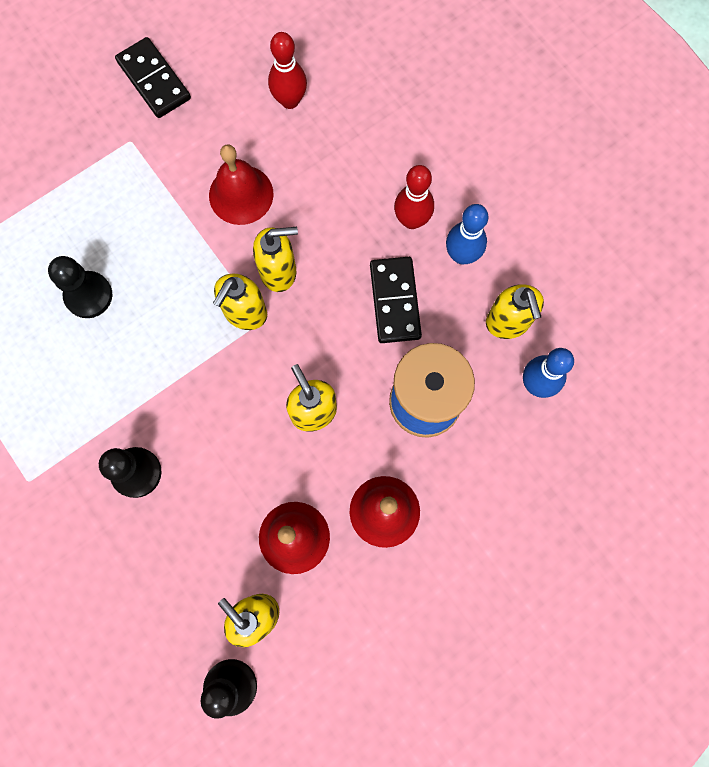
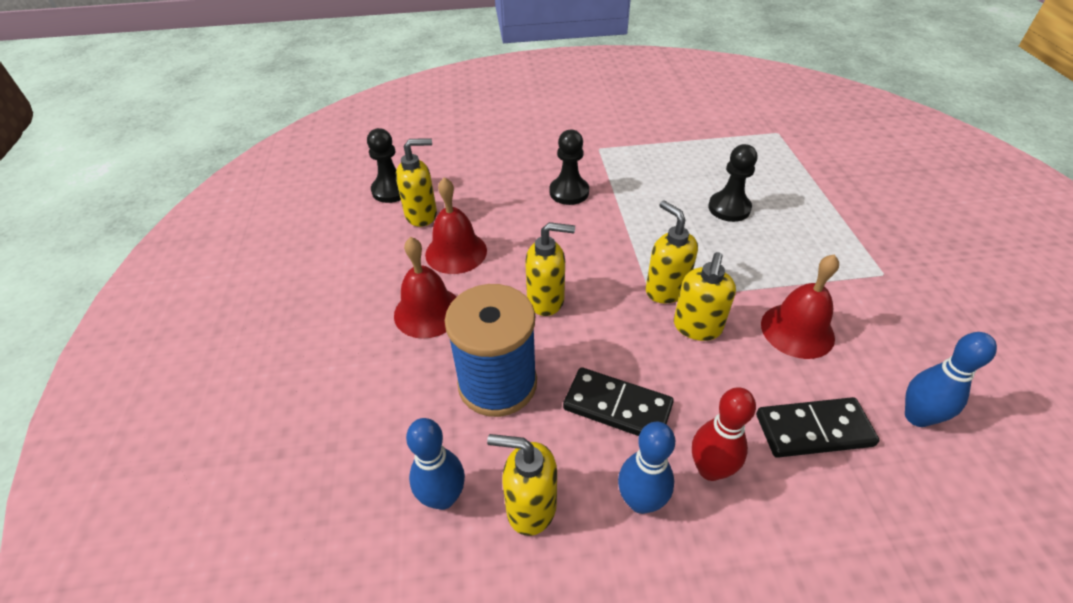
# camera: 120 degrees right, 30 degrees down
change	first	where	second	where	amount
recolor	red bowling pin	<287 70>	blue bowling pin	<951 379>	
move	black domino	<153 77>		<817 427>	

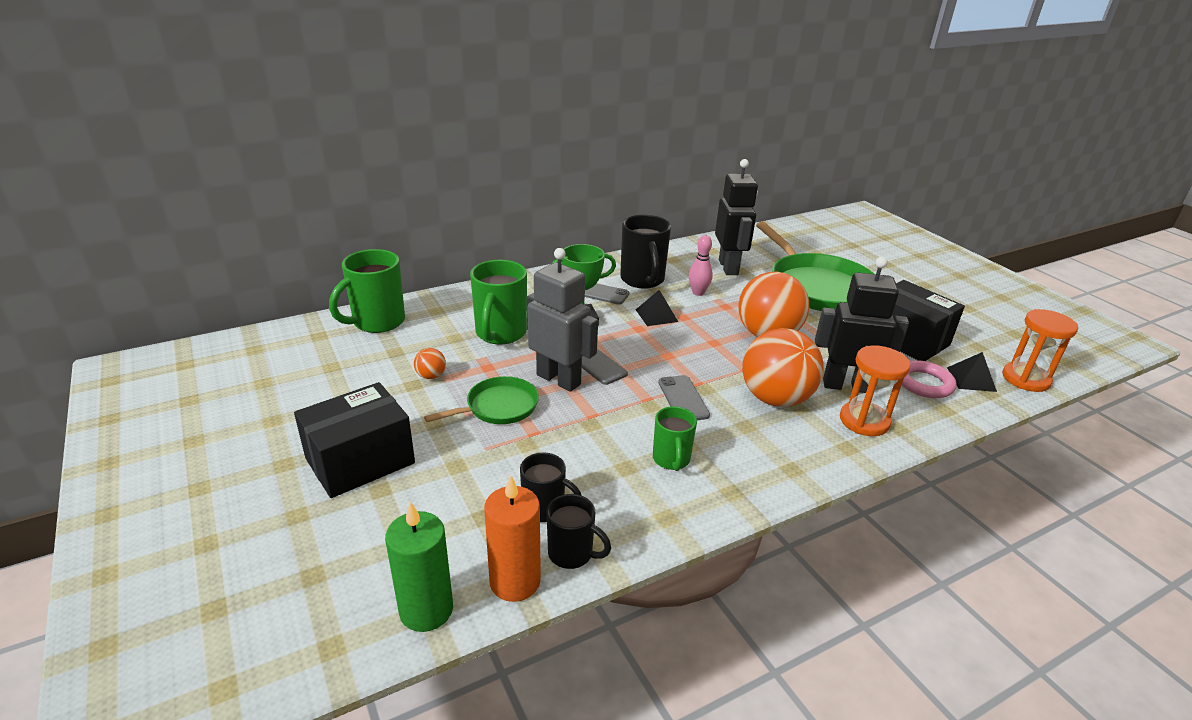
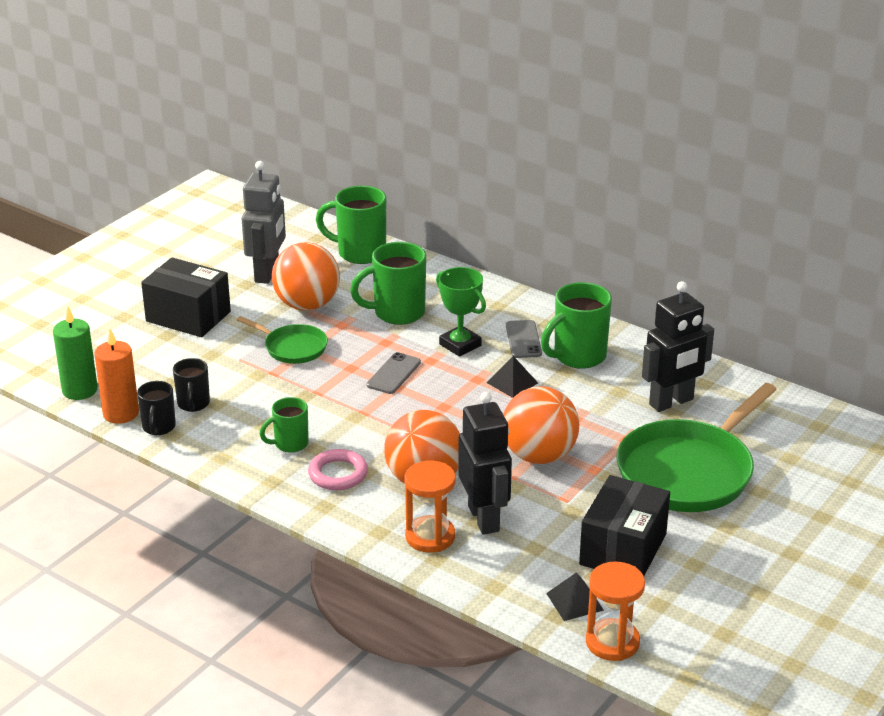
# camera: 65 degrees right, 0 degrees up
change	first	where	second	where	amount
recolor	black mug	<645 252>	green mug	<576 325>	
delete	pink bowling pin	<701 265>			
move	grey robot	<562 320>		<264 222>	
resize	orange ball	<430 363>		<306 276>	x2.42
move	pink ring	<929 379>		<338 469>	
delete	grey phone	<684 397>			

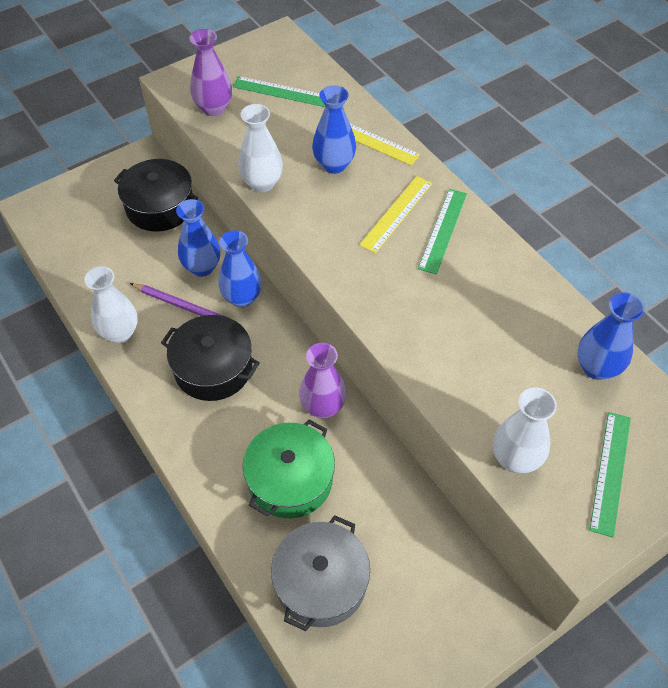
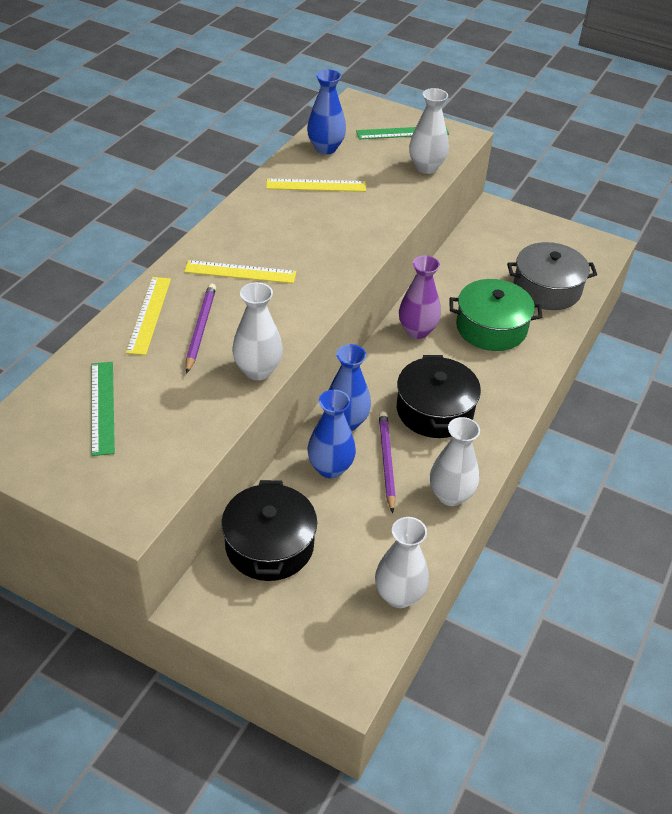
# camera: 120 degrees left, 10 degrees down
change	first	where	second	where	amount
delete	purple vase	<210 72>			
replace	blue vase	<334 129>	purple pencil	<201 328>	
delete	green ruler	<442 231>			
insert			yellow ruler	<316 185>	
insert			white vase	<402 562>	

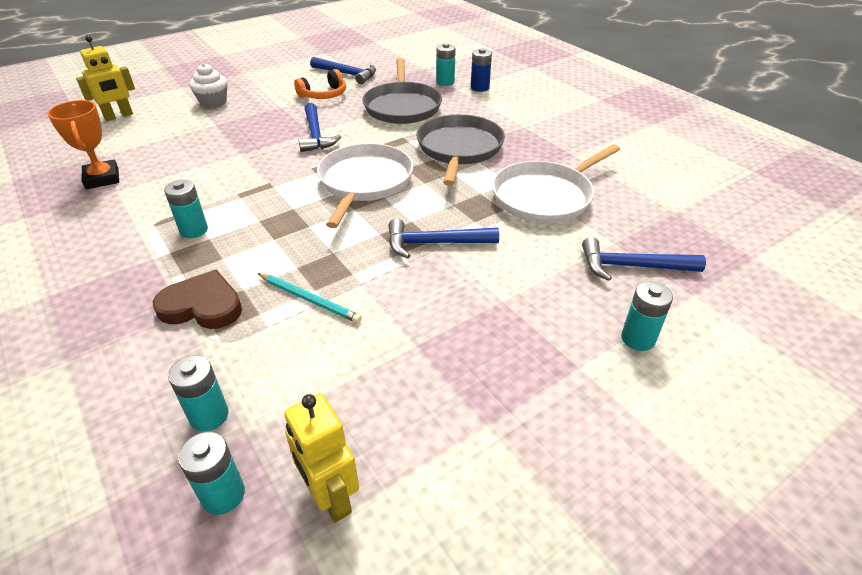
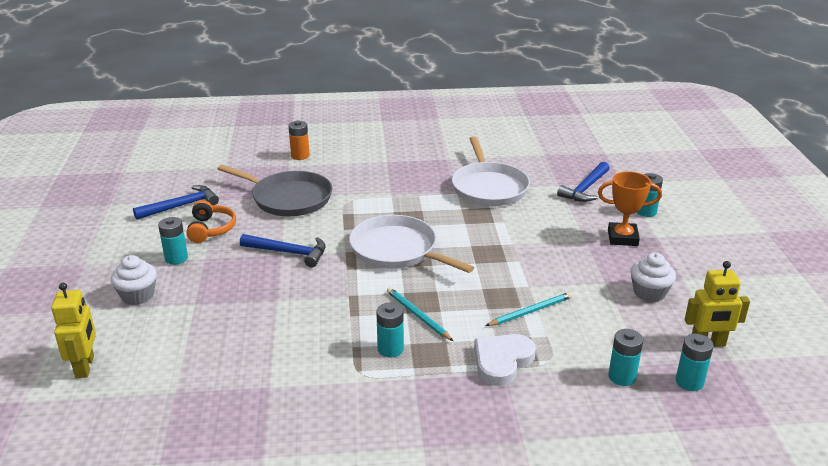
# camera: 60 degrees left, 10 degrees down
change	first	where	second	where	amount
move	turquoise battery	<446 64>		<173 241>	
recolor	blue battery	<481 70>	orange battery	<299 140>	
move	orange trophy	<83 144>		<630 208>	
delete	grey pan	<460 150>			
delete	blue hammer	<443 238>			
recolor	brown heart	<197 299>	white heart	<505 360>	
insert			white cupcake	<653 277>	
insert			turquoise pencil	<420 314>	

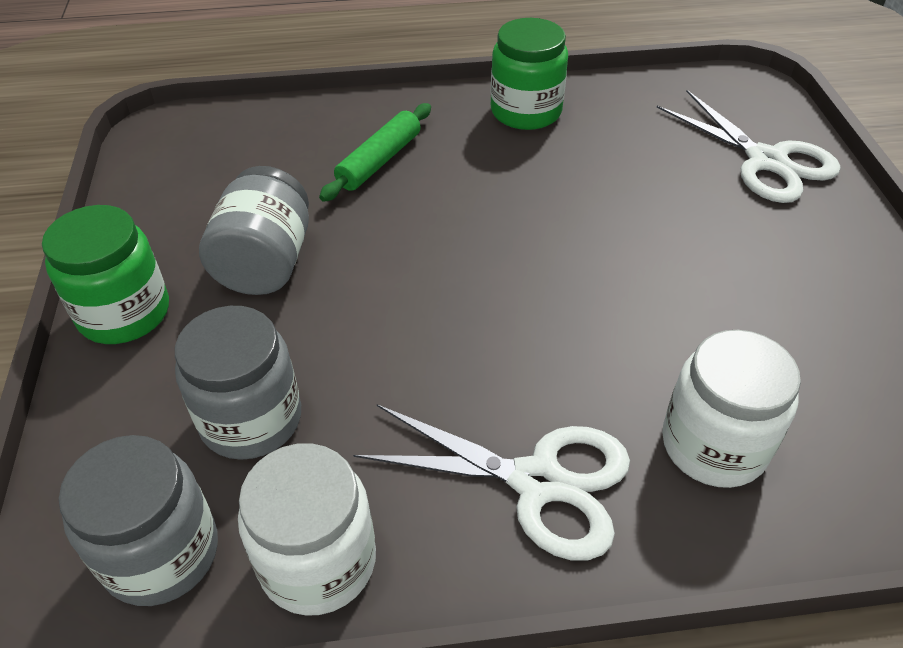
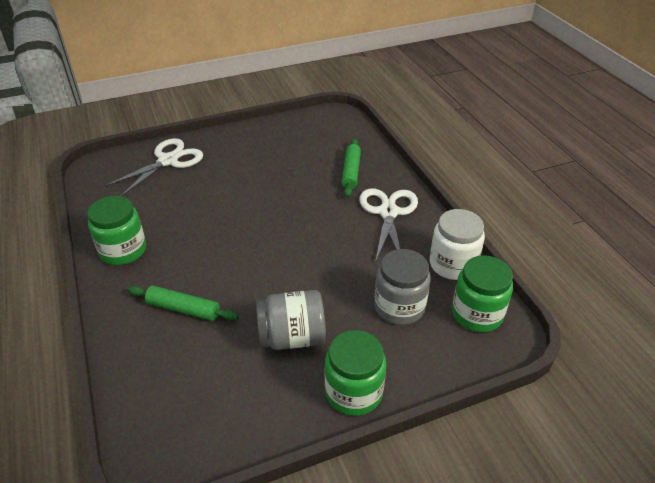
# camera: 105 degrees left, 5 degrees down
change	first	where	second	where	amount
replace	white jar	<731 409>	green rolling pin	<351 167>	
recolor	grey jar	<138 520>	green jar	<482 293>	

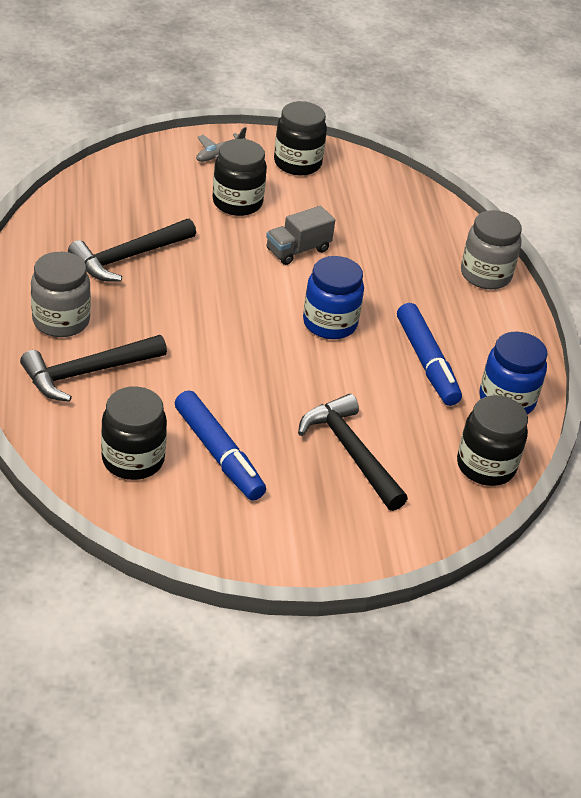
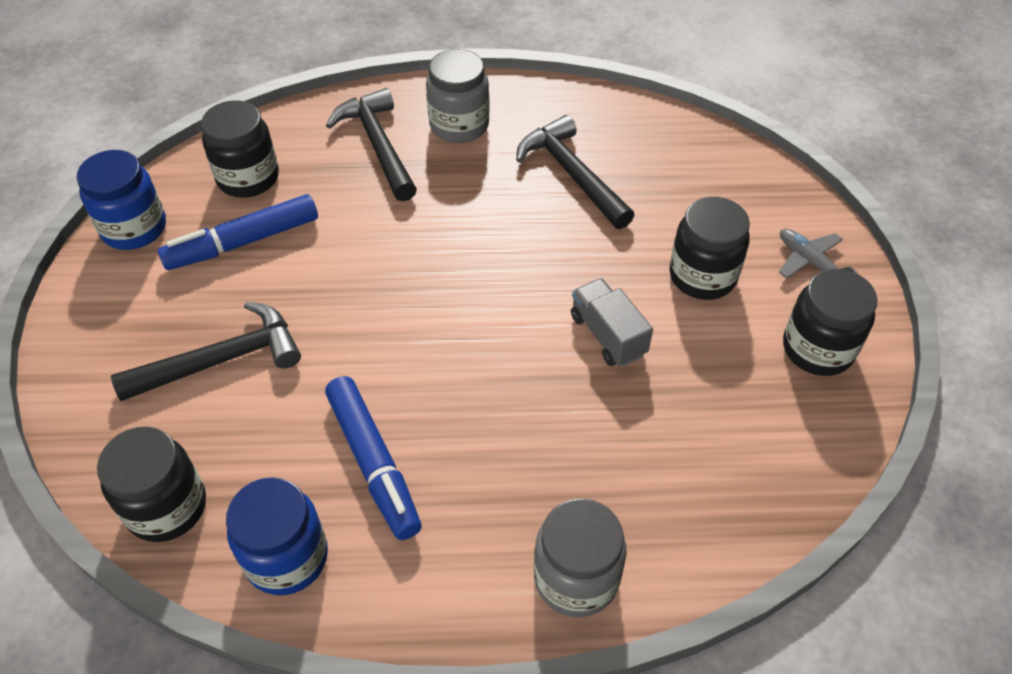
# camera: 100 degrees right, 10 degrees up
change	first	where	second	where	amount
move	blue jar	<333 297>		<121 200>	
rotate	blue marker	<429 354>		<373 458>	105 degrees counterclockwise

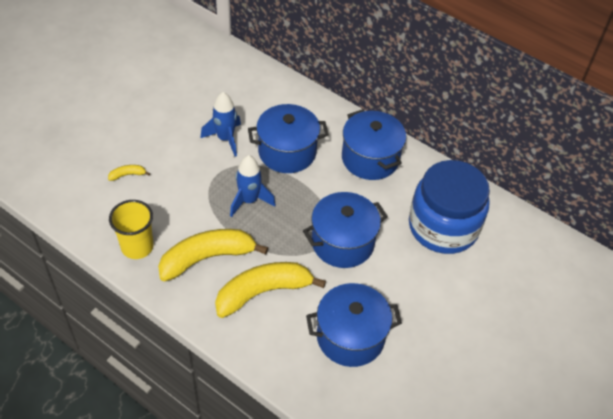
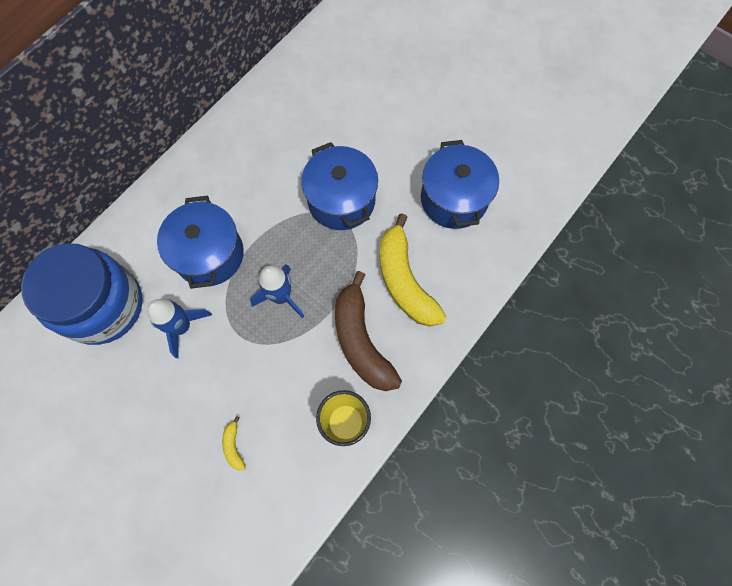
# camera: 85 degrees left, 20 degrees up
change	first	where	second	where	amount
delete	blue pot	<374 144>			
move	blue jar	<449 207>		<82 294>	
recolor	yellow banana	<213 255>	brown banana	<368 331>	

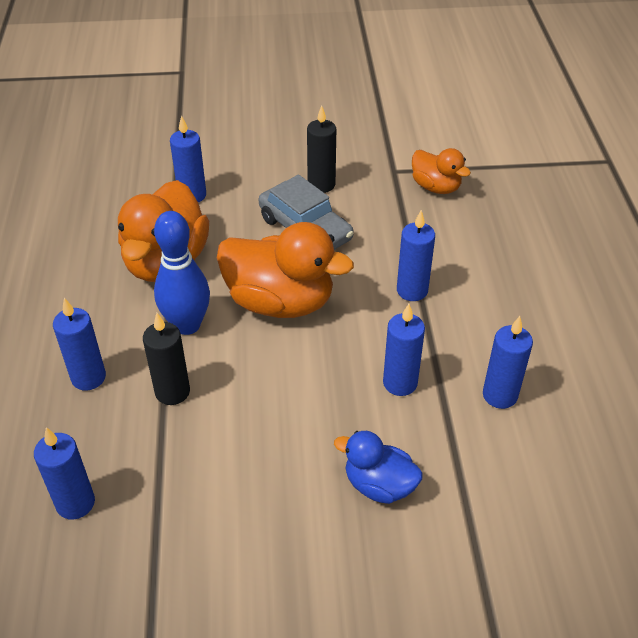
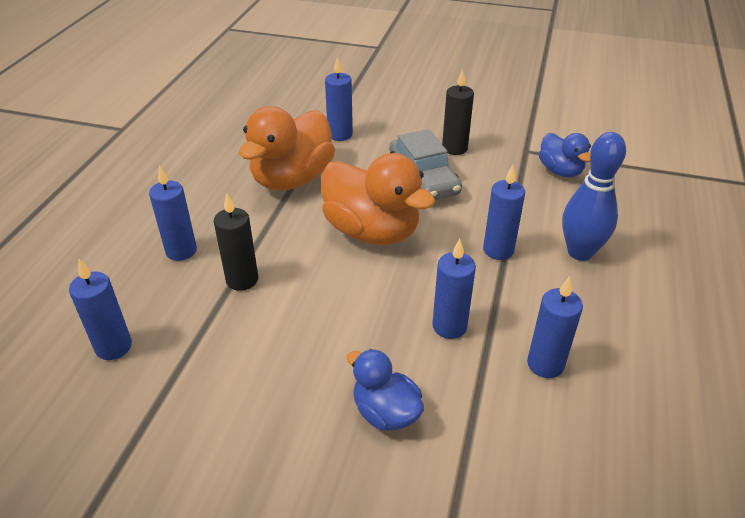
# camera: 20 degrees right, 5 degrees down
change	first	where	second	where	amount
recolor	orange duck	<441 171>	blue duck	<565 155>	
move	blue bowling pin	<182 273>		<594 196>	

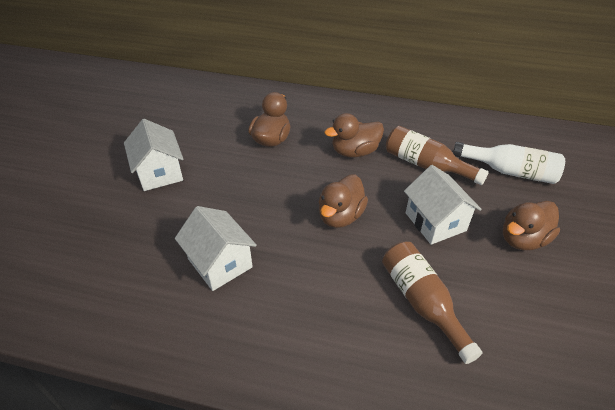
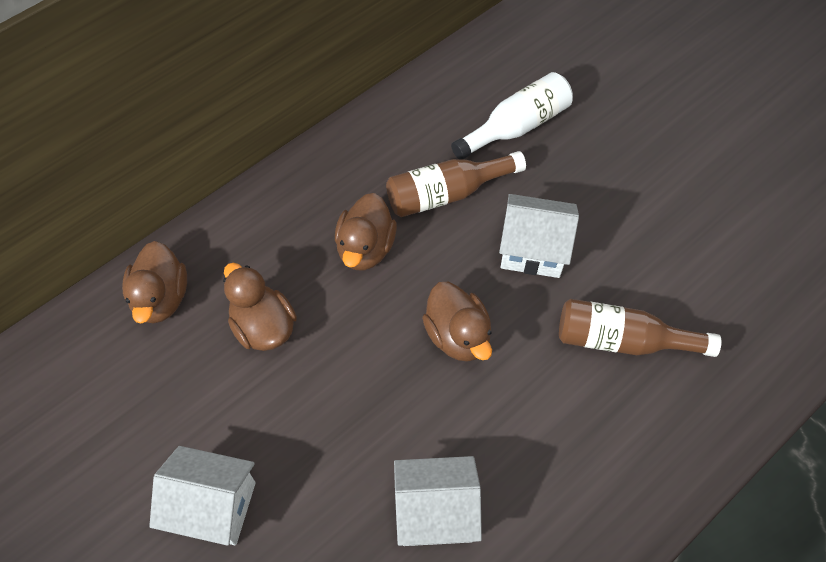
# camera: 55 degrees left, 15 degrees up
change	first	where	second	where	amount
move	brown duck	<531 225>		<154 282>	

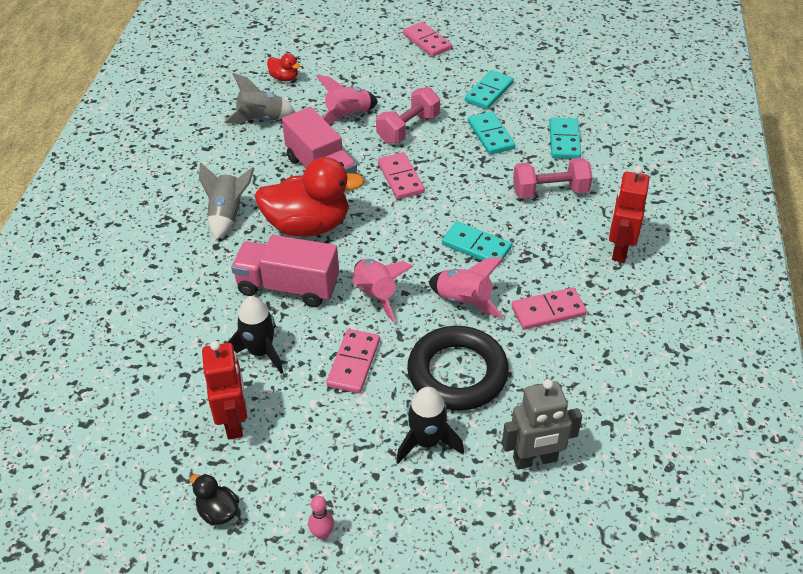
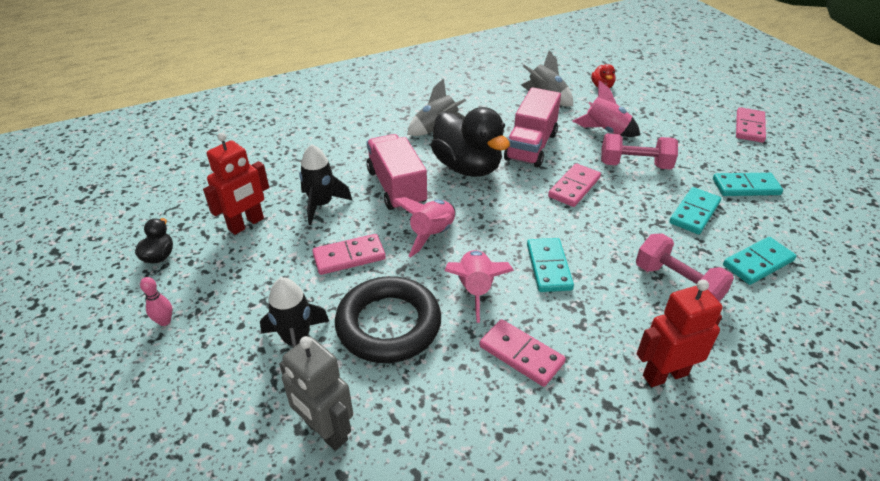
# camera: 55 degrees right, 5 degrees down
change	first	where	second	where	amount
recolor	red duck	<309 197>	black duck	<470 142>	

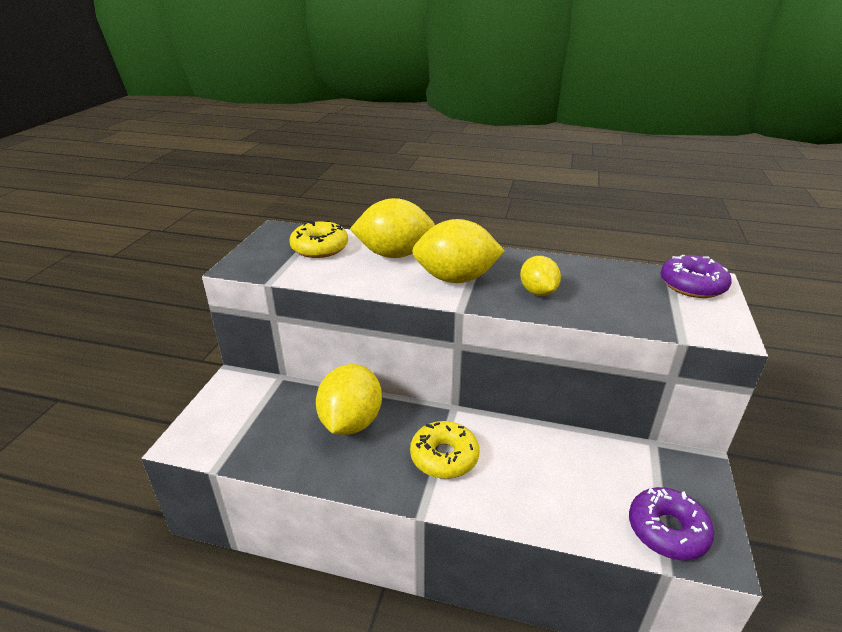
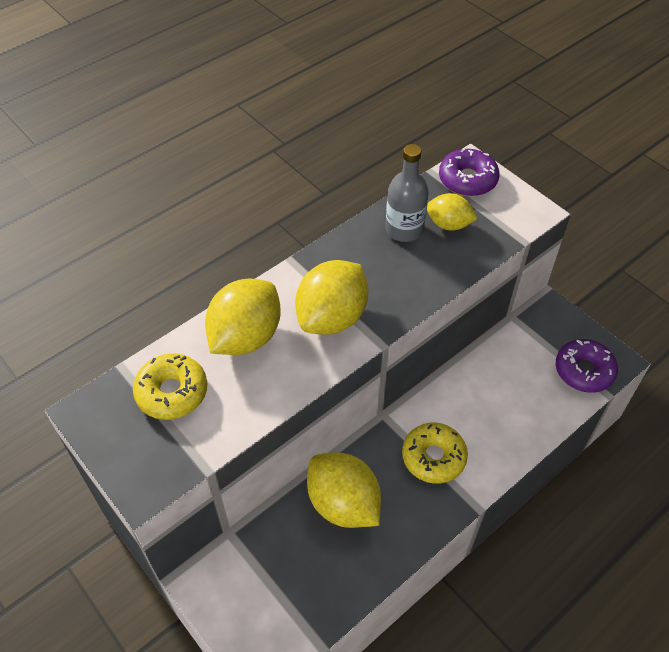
# camera: 55 degrees left, 20 degrees up
change	first	where	second	where	amount
move	yellow lemon	<540 276>		<452 212>	
insert			grey bottle	<407 193>	

